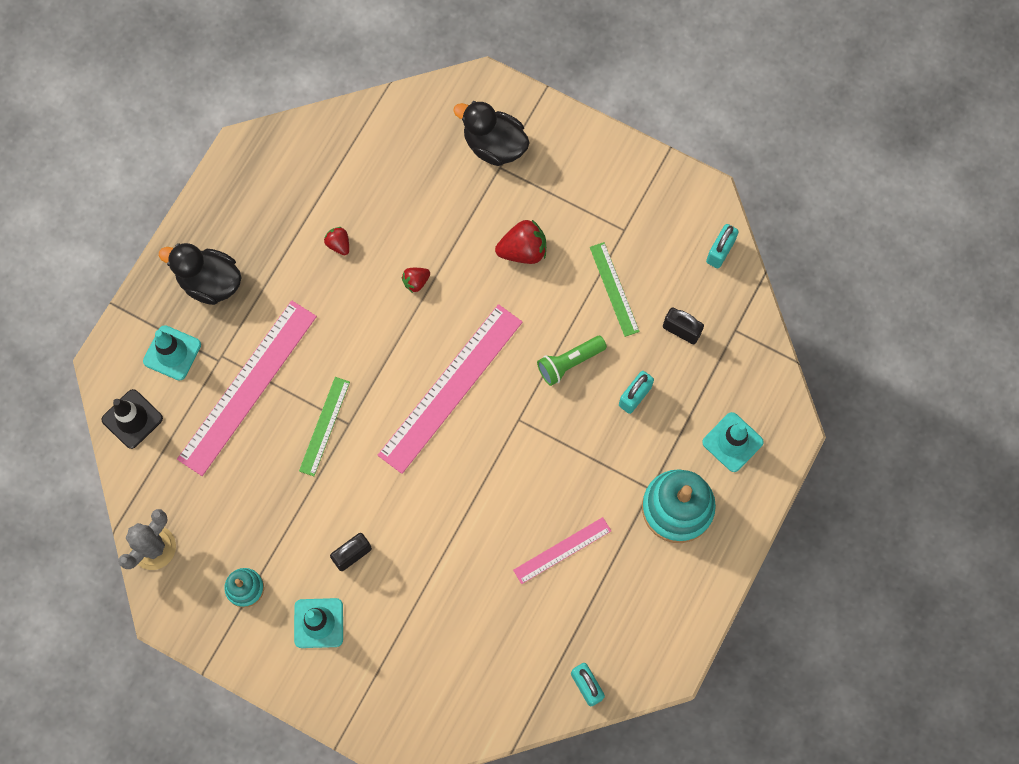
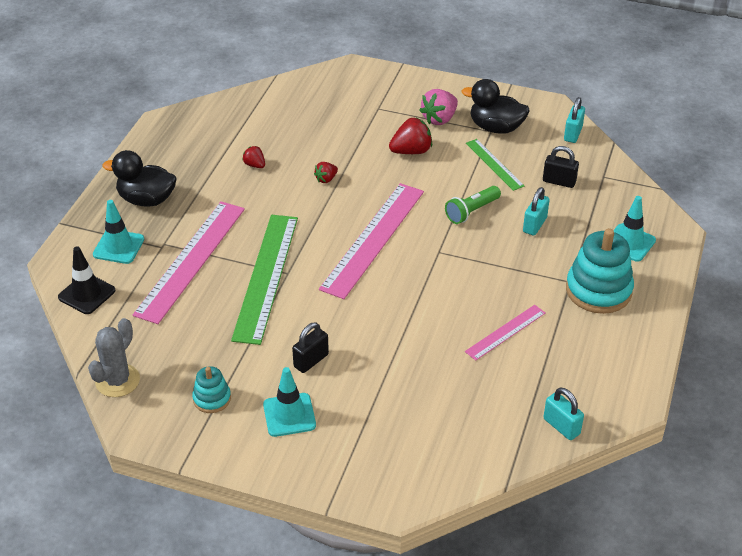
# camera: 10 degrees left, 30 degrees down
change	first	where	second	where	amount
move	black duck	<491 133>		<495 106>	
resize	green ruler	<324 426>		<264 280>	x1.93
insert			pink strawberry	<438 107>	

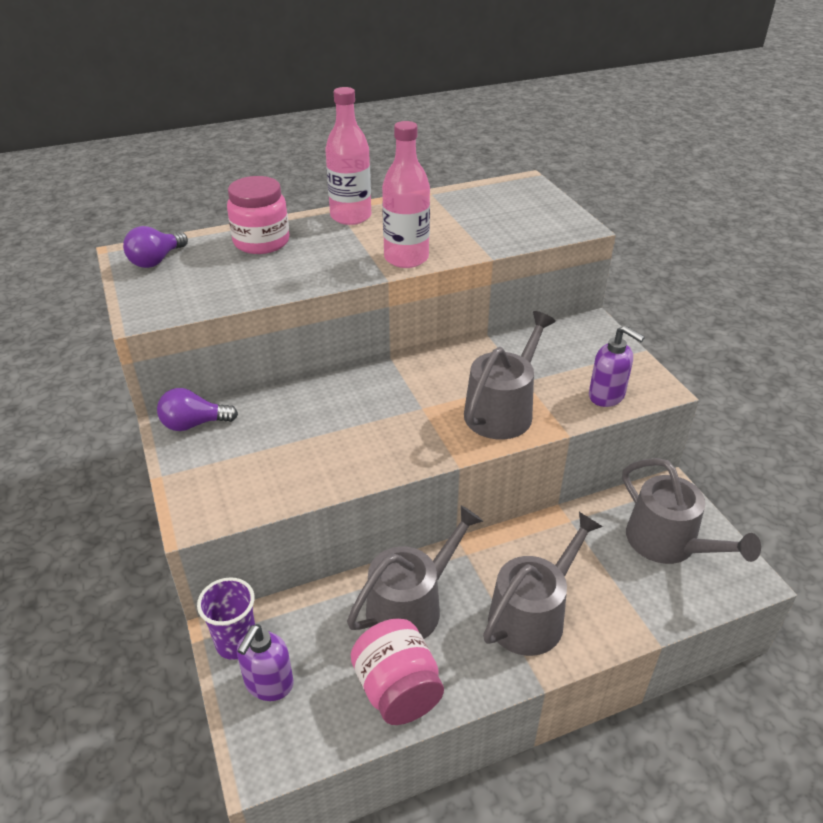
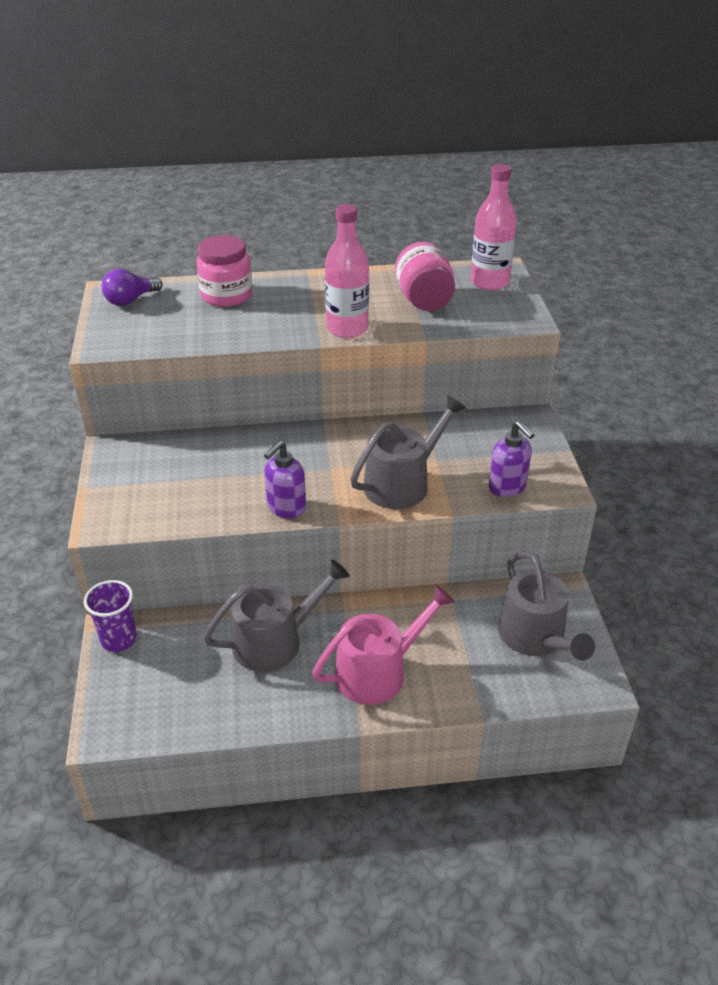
# camera: 15 degrees right, 0 degrees up
change	first	where	second	where	amount
move	pink bottle	<348 156>		<494 227>	
delete	purple light bulb	<197 409>			
recolor	grey watering can	<543 584>	pink watering can	<384 645>	
move	pink jar	<397 671>		<425 276>	
move	purple soap dispenser	<265 662>		<285 479>	

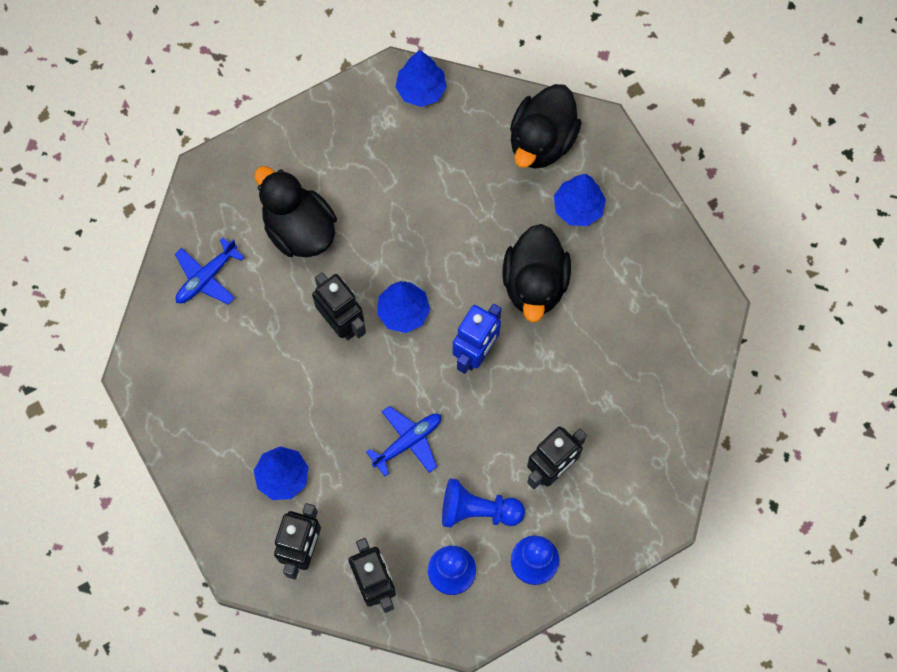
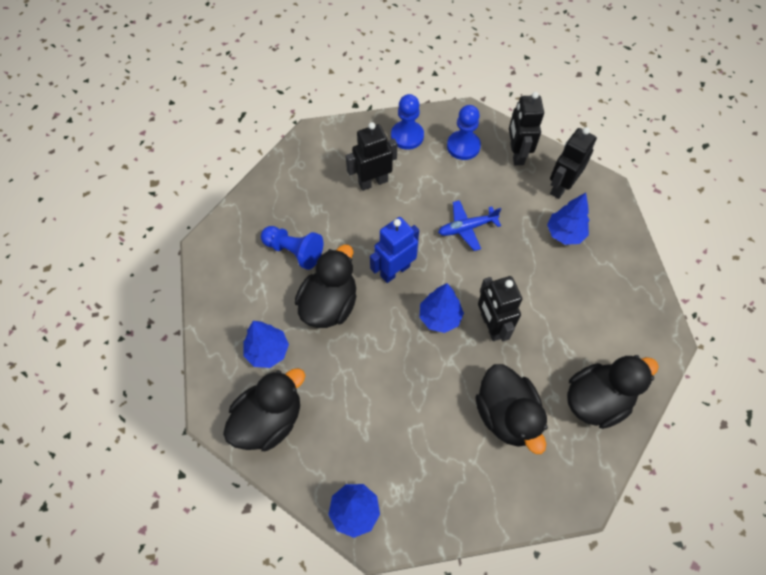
# camera: 160 degrees left, 10 degrees down
change	first	where	second	where	amount
replace	blue plane	<210 270>	black duck	<613 392>	
move	blue pawn	<483 503>		<292 248>	

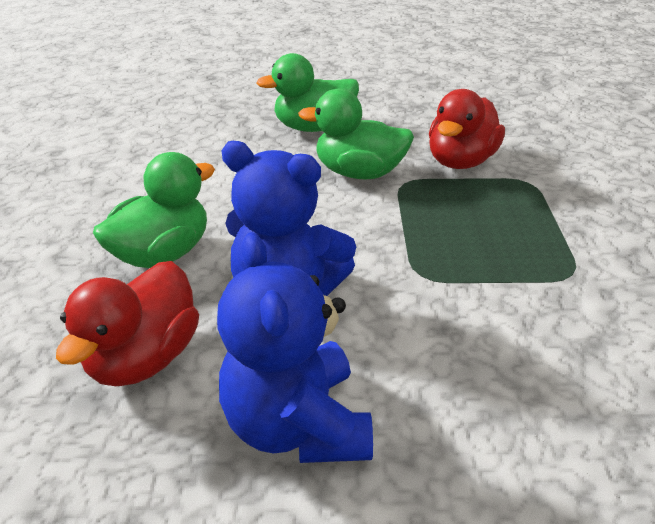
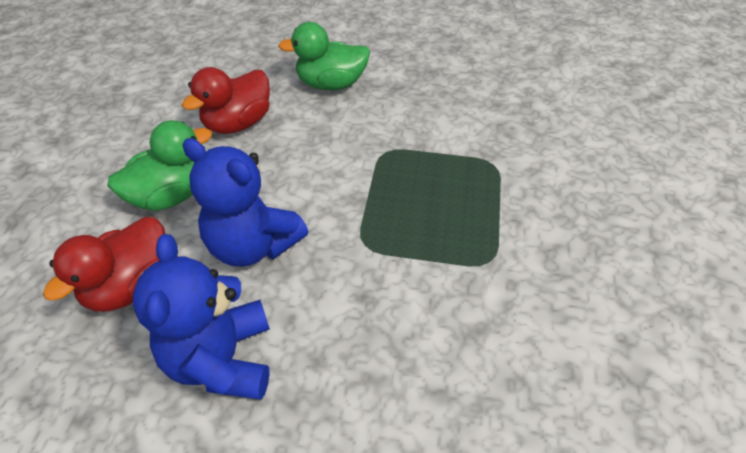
# camera: 10 degrees right, 10 degrees up
change	first	where	second	where	amount
delete	green duck	<356 134>			
move	red duck	<467 129>		<226 100>	

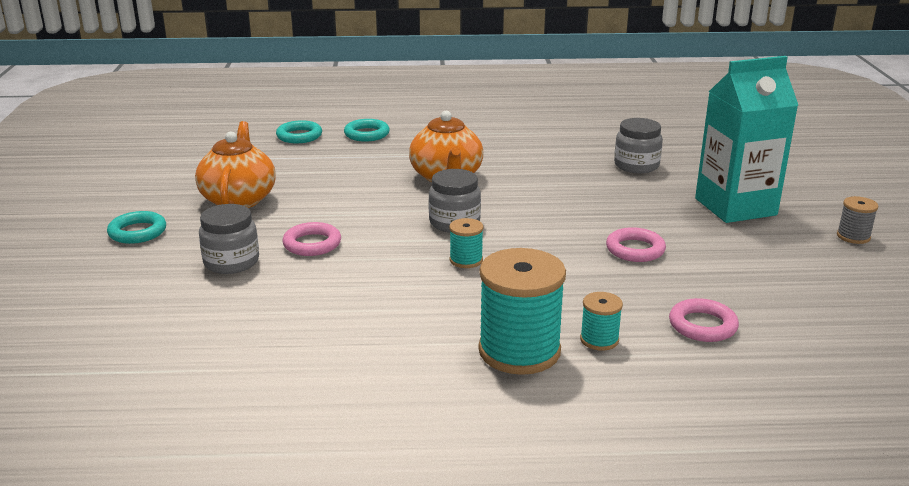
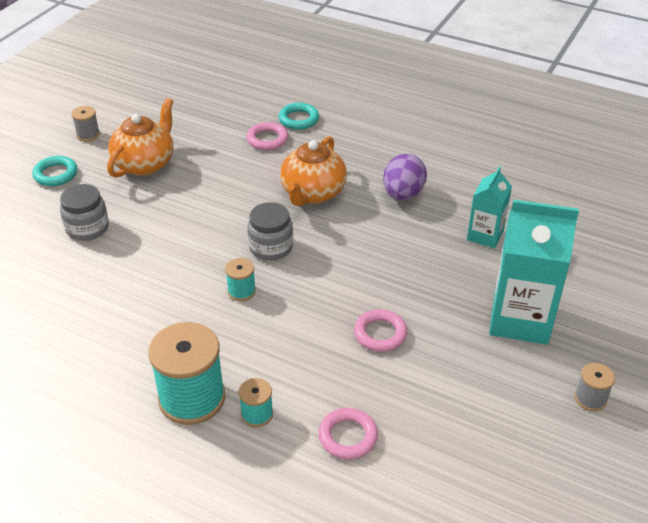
# camera: 30 degrees right, 15 degrees up
change	first	where	second	where	amount
replace	grey jar	<638 145>	turquoise carton	<489 207>	
delete	turquoise ring	<299 131>			
move	pink ring	<312 239>		<267 136>	
insert			grey spool	<85 124>	
insert			purple egg	<405 177>	

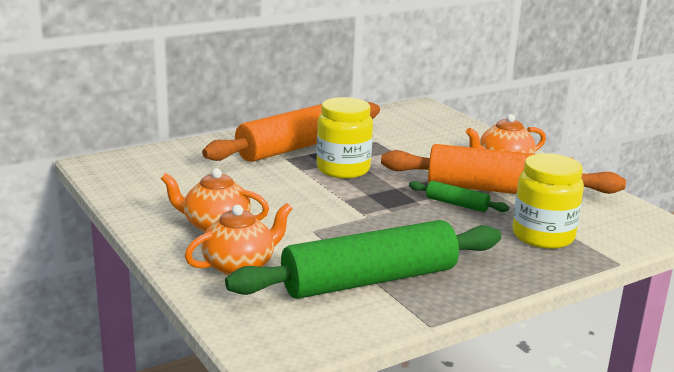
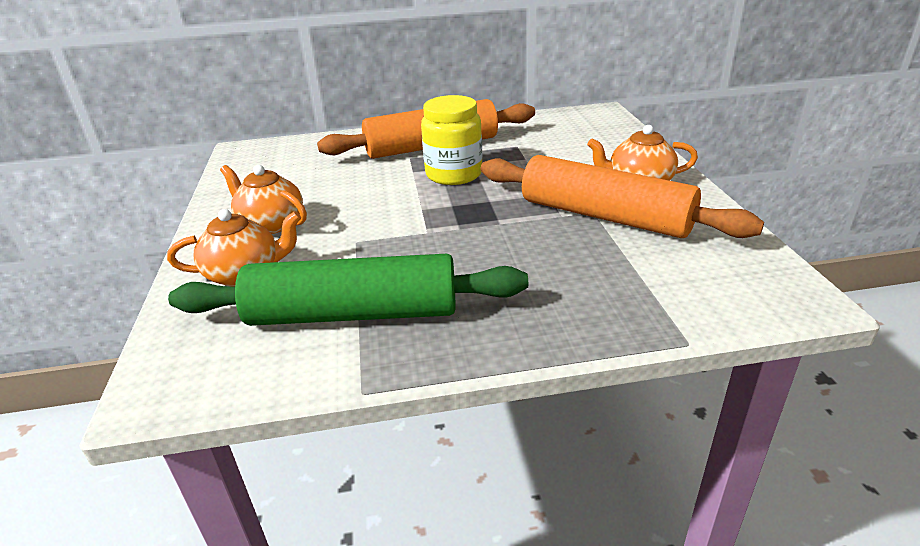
# camera: 25 degrees right, 10 degrees up
change	first	where	second	where	amount
delete	yellow jar	<548 201>			
delete	green rolling pin	<459 196>			

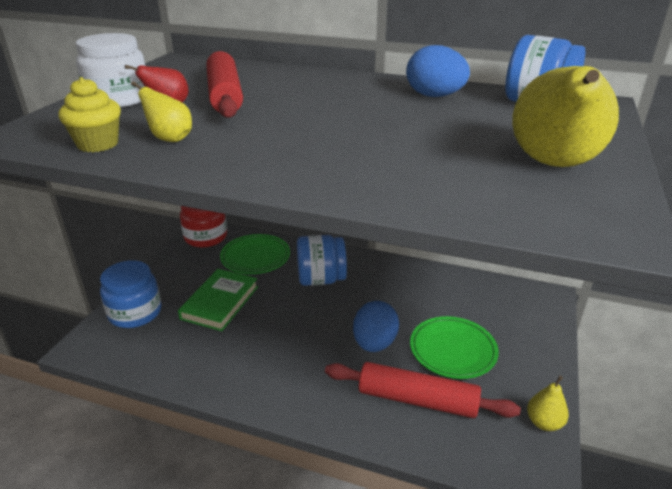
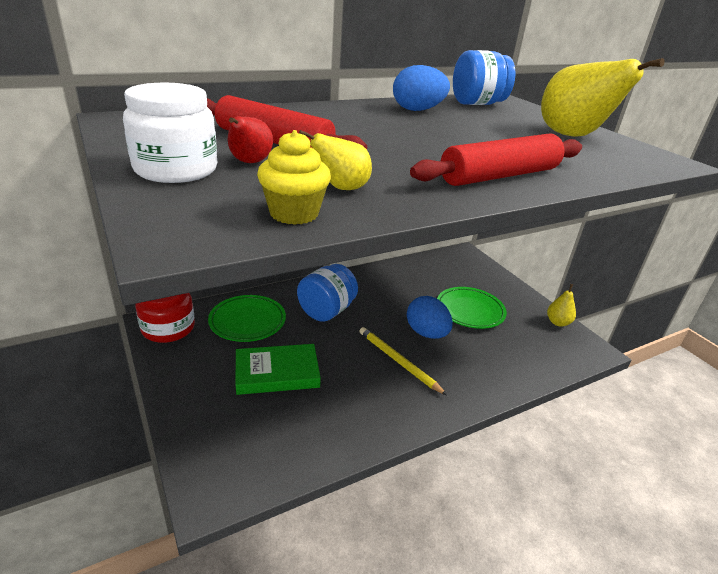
# camera: 50 degrees left, 0 degrees up
change	first	where	second	where	amount
delete	blue jar	<130 294>			
rotate	green book	<218 300>		<278 369>	75 degrees counterclockwise
move	red rolling pin	<423 390>		<496 159>	
insert			yellow pencil	<403 361>	

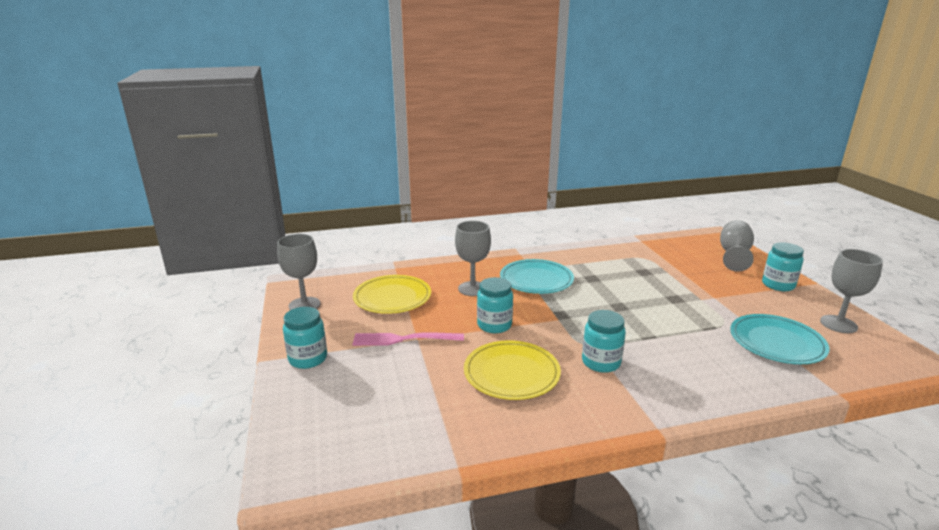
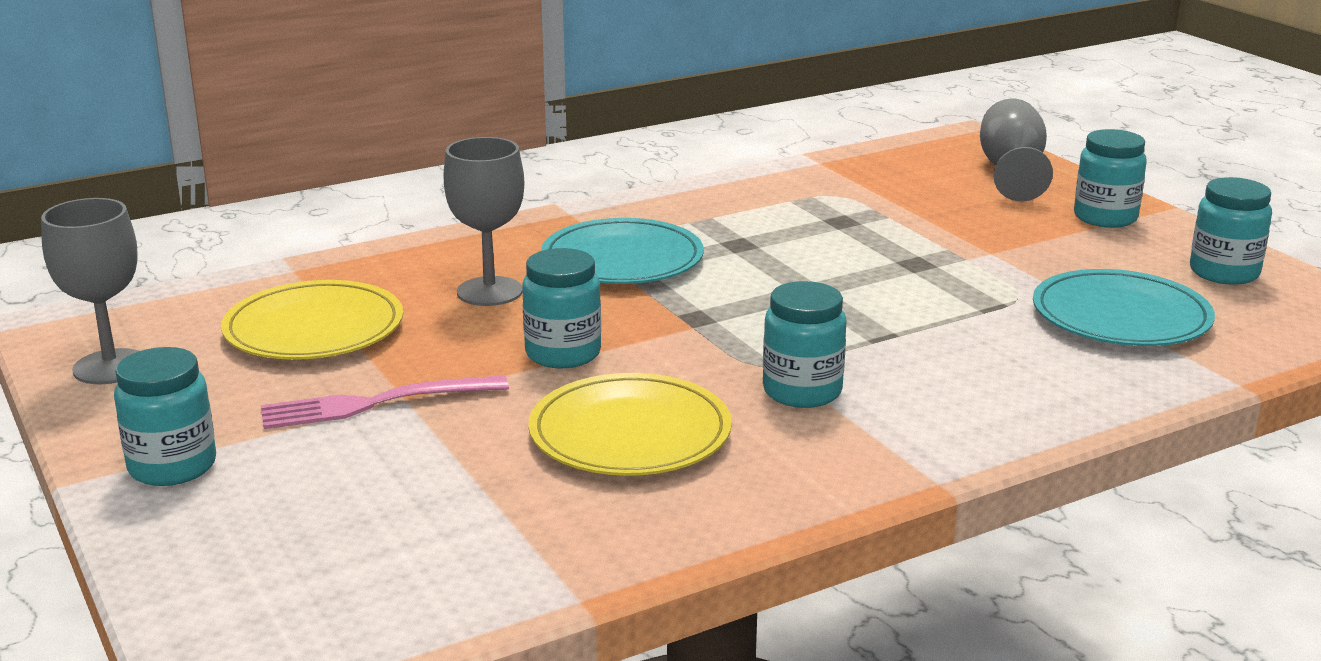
# camera: 15 degrees left, 0 degrees up
change	first	where	second	where	amount
replace	grey goblet	<851 291>	turquoise jar	<1231 231>	

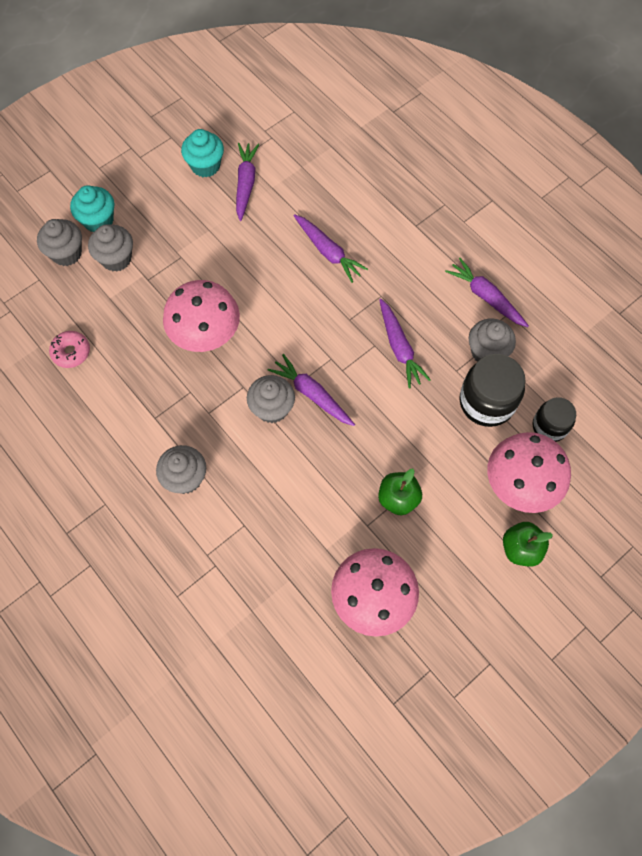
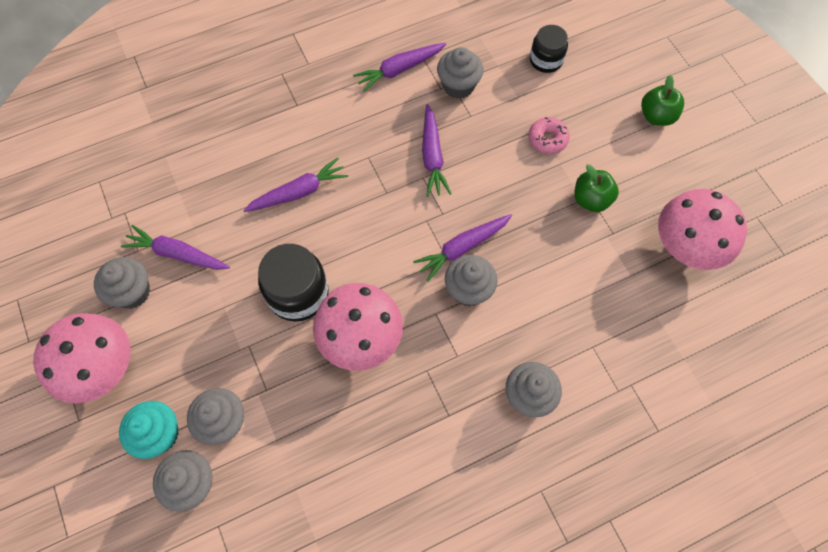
# camera: 75 degrees left, 0 degrees up
change	first	where	second	where	amount
recolor	turquoise cupcake	<202 153>	grey cupcake	<122 283>	
rotate	purple carrot	<405 343>		<437 150>	90 degrees clockwise
move	pink donut	<69 349>		<549 135>	
move	black jar	<492 390>		<293 283>	
move	pink mushroom	<529 472>		<81 358>	

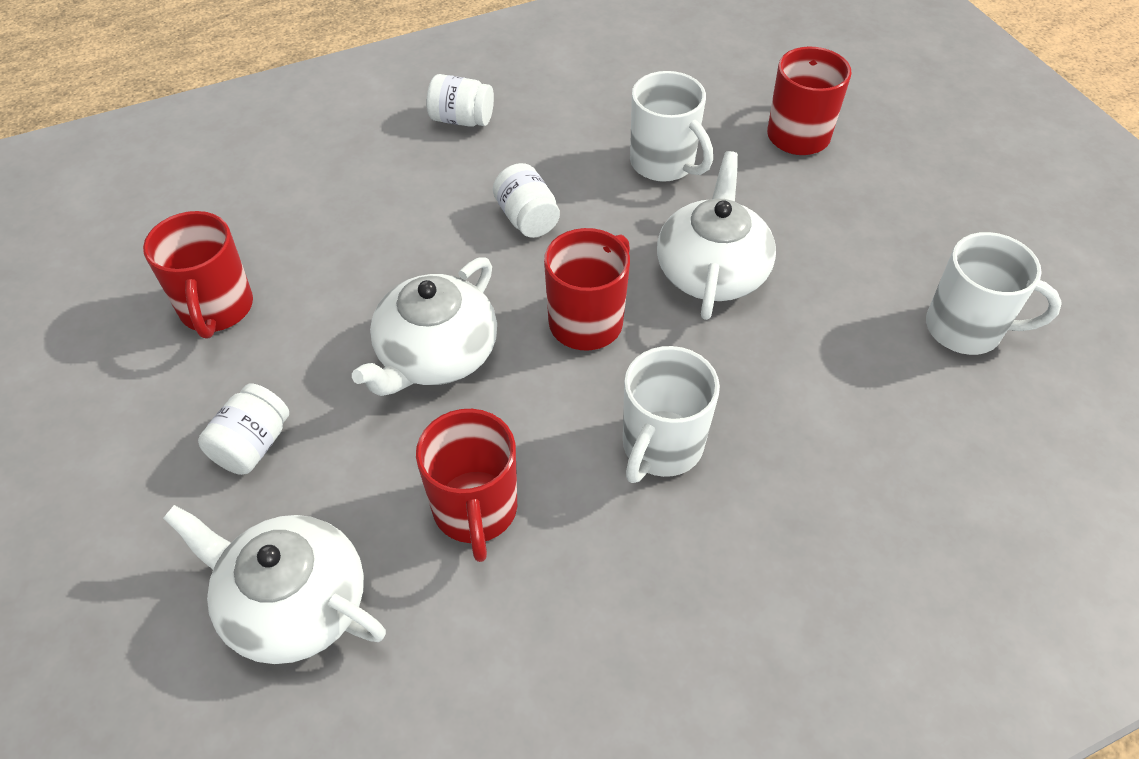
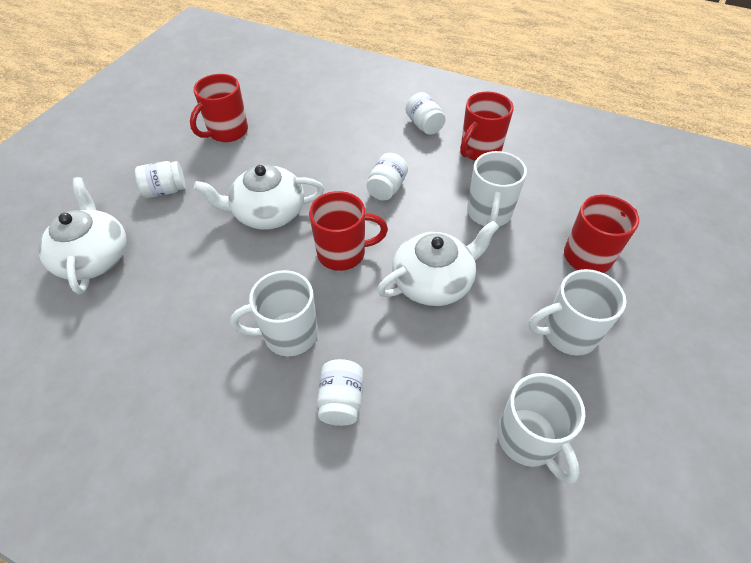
# camera: 50 degrees right, 0 degrees up
change	first	where	second	where	amount
move	red mug	<466 485>		<487 126>	
insert			white mug	<577 312>	
insert			white jar	<340 392>	

